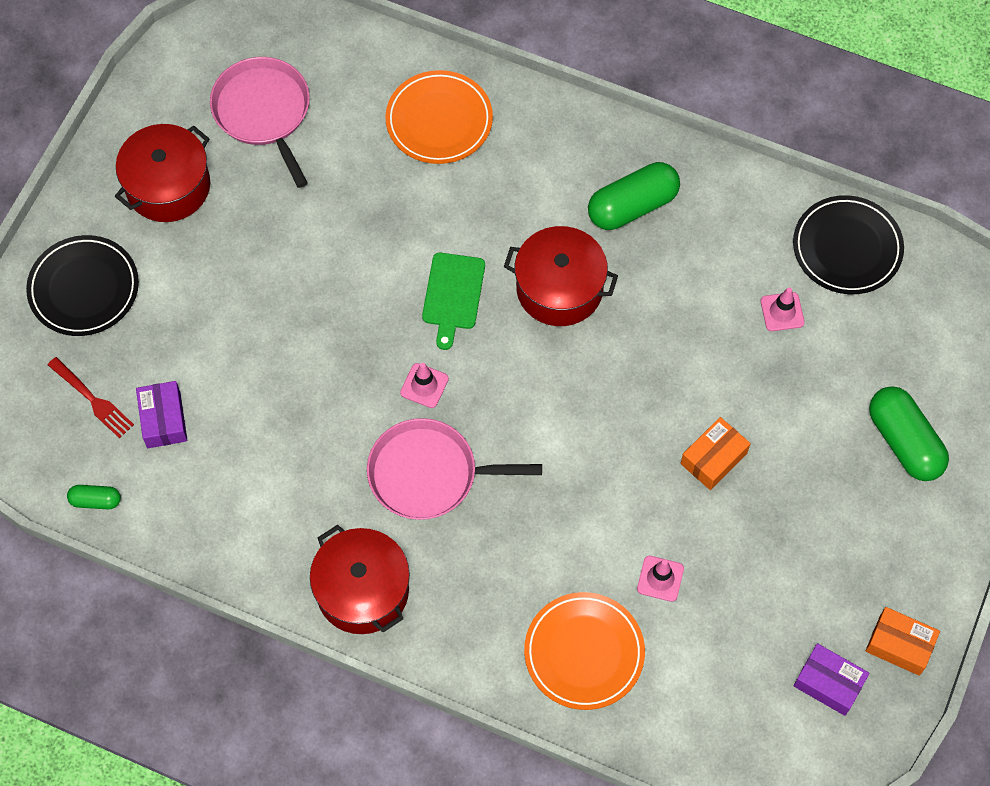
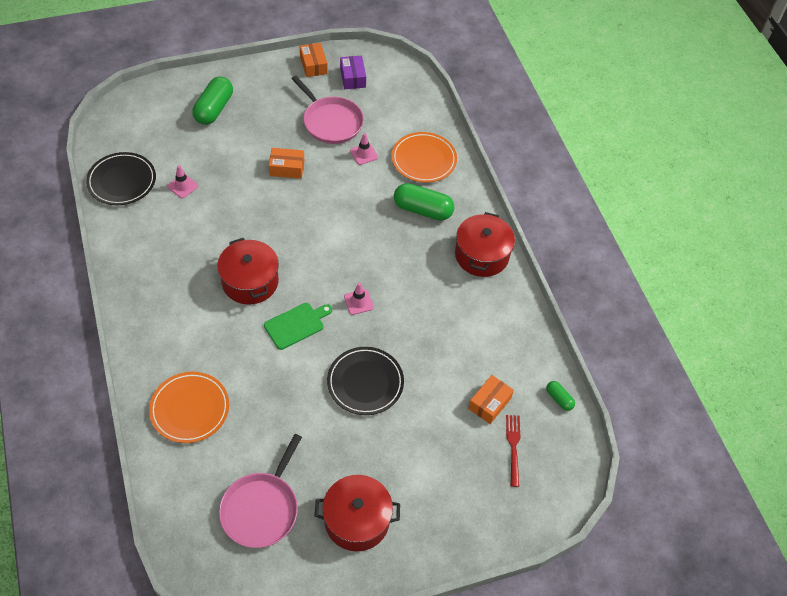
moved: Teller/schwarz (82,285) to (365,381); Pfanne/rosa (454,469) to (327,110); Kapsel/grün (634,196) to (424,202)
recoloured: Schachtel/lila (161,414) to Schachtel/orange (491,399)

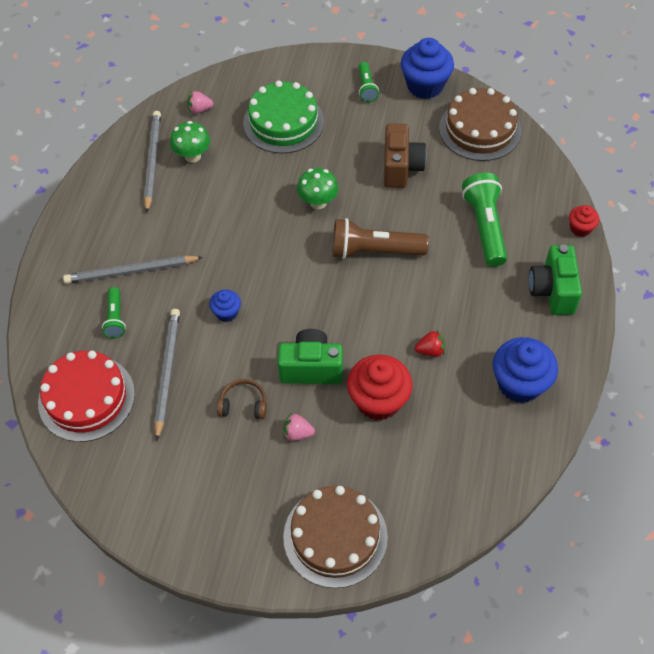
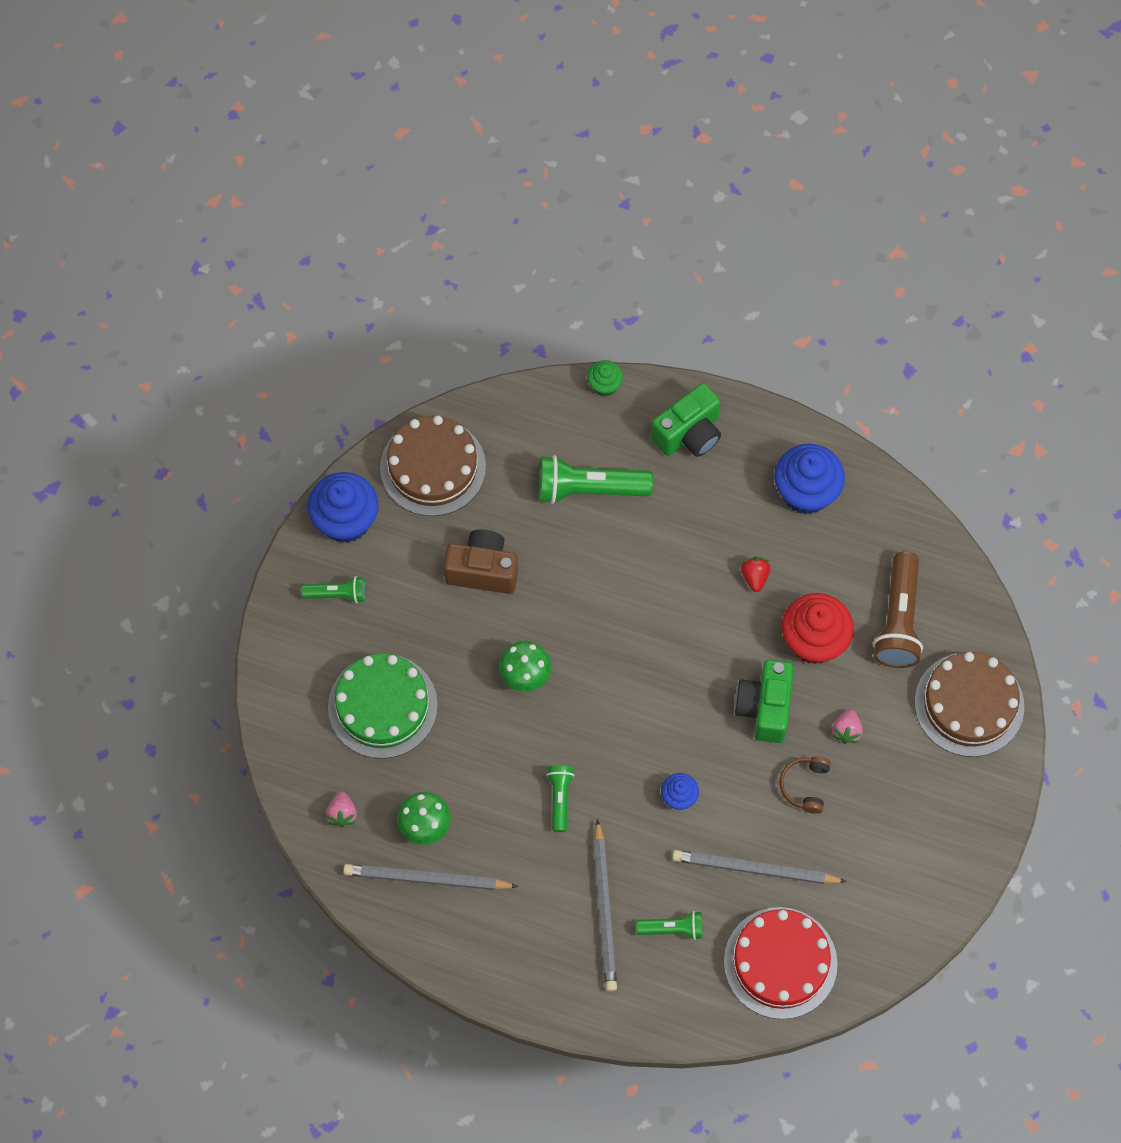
added: Taschenlampe/grün (560,799)
moved: Taschenlampe/braun (381,238) to (898,610)
recoloured: Muffin/rot (584,221) to Muffin/grün (605,378)
turned: Kamera/grün (555,280) = (686,420) 45 degrees counterclockwise

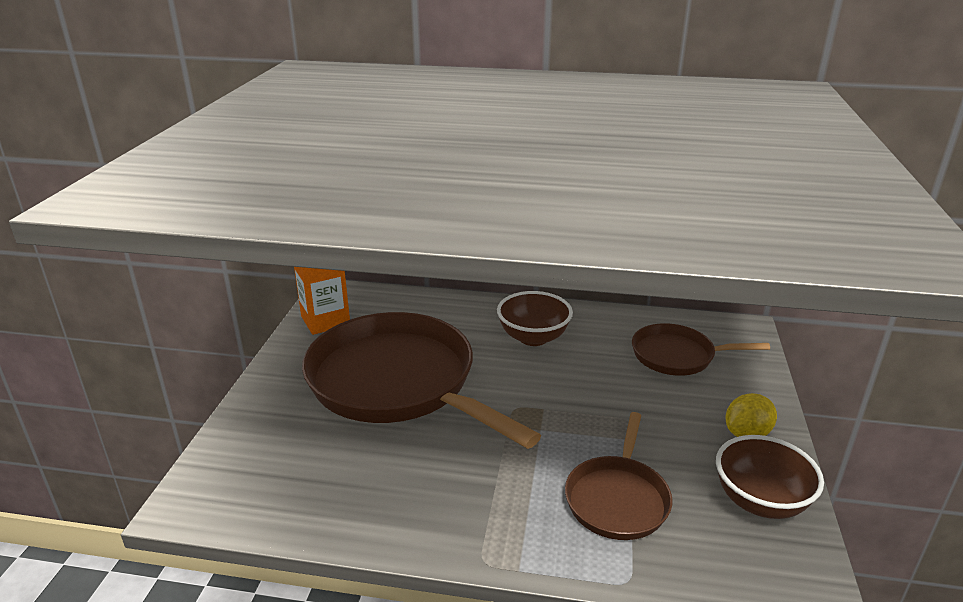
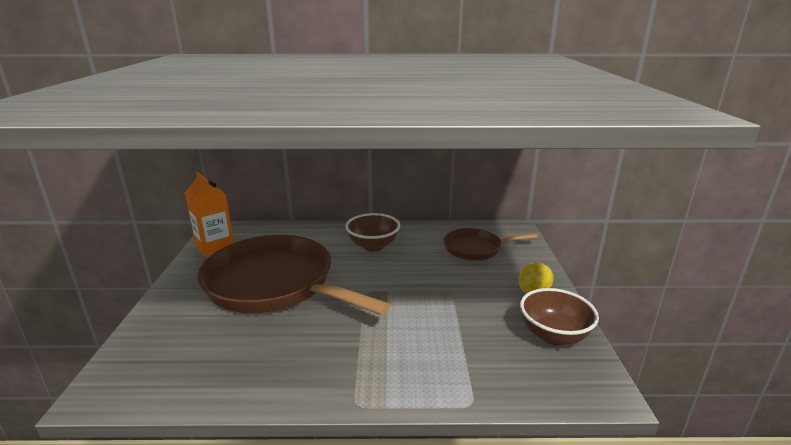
removed: Pfanne/braun (618,476)

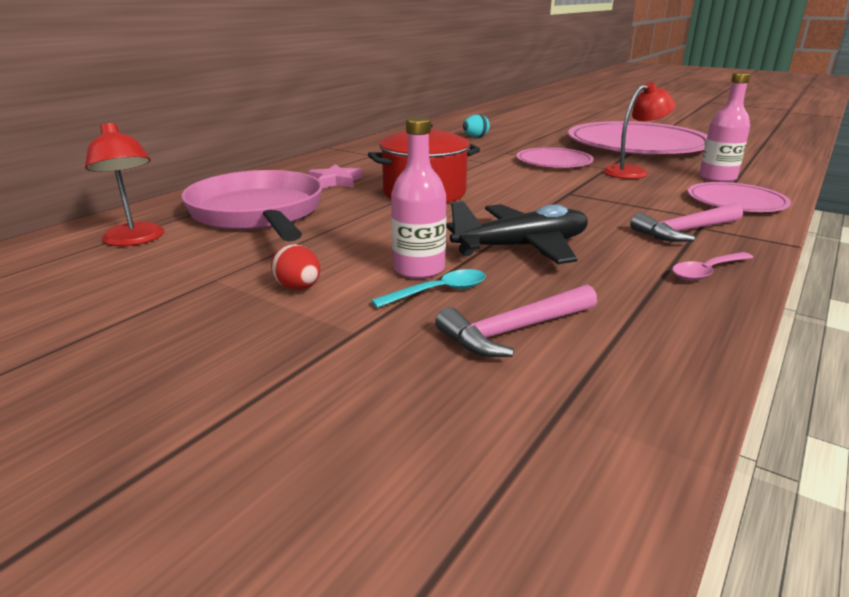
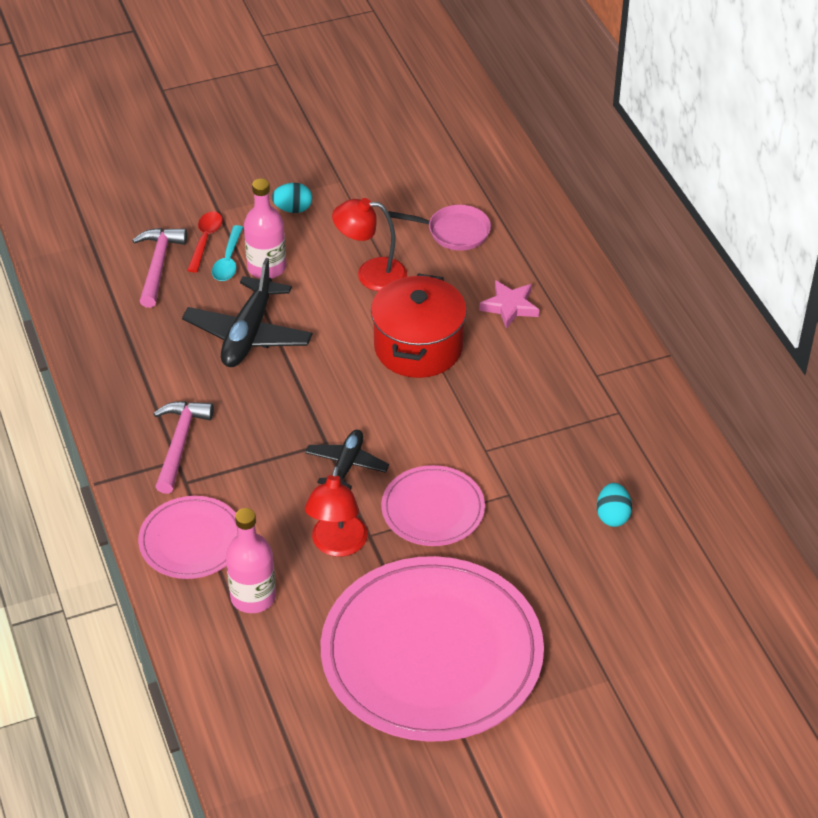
removed: Löffel/rosa (712,266)
added: Löffel/rot (205,242); Flugzeug/schwarz (347,460)
moved: Lampe/rot (124,184) to (369,244)
recoloured: Ei/rot (295,267) to Ei/türkis (292,198)
resized: Pfanne/rosa (252,205) = (439,228) x0.49

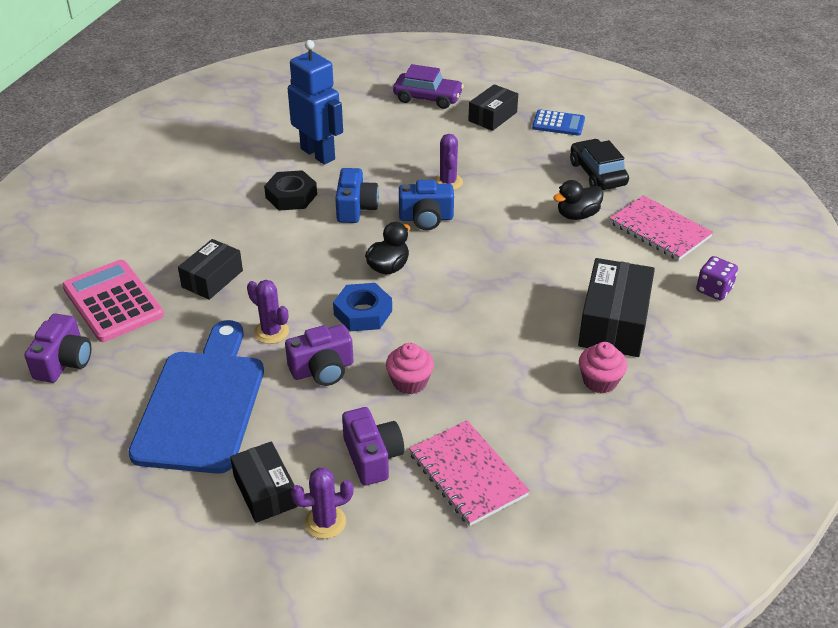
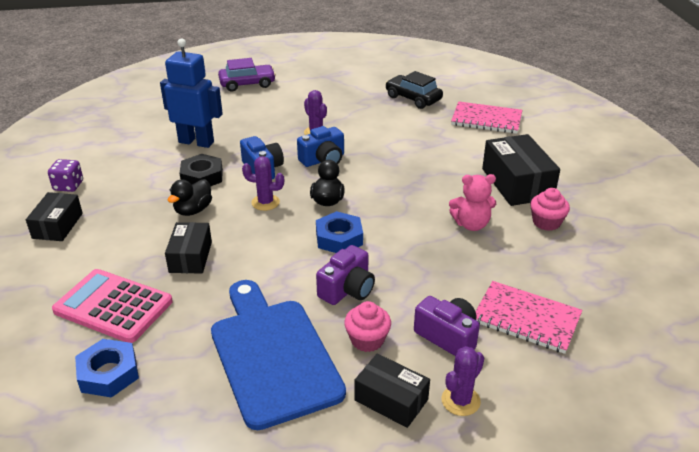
removed: Taschenrechner/blau (558,123)
added: Teddybär/rosa (472,202)
moved: Kaktus/lila (268,312) to (263,183); Muffin/rosa (410,368) to (367,326); Schachtel/schwarz (493,107) to (54,216); Ente/schwarz (578,200) to (189,197); Spielwürfel/lila (717,278) to (65,175)
replaced: Kamera/lila (57,348) to Sechskantmutter/blau (107,368)

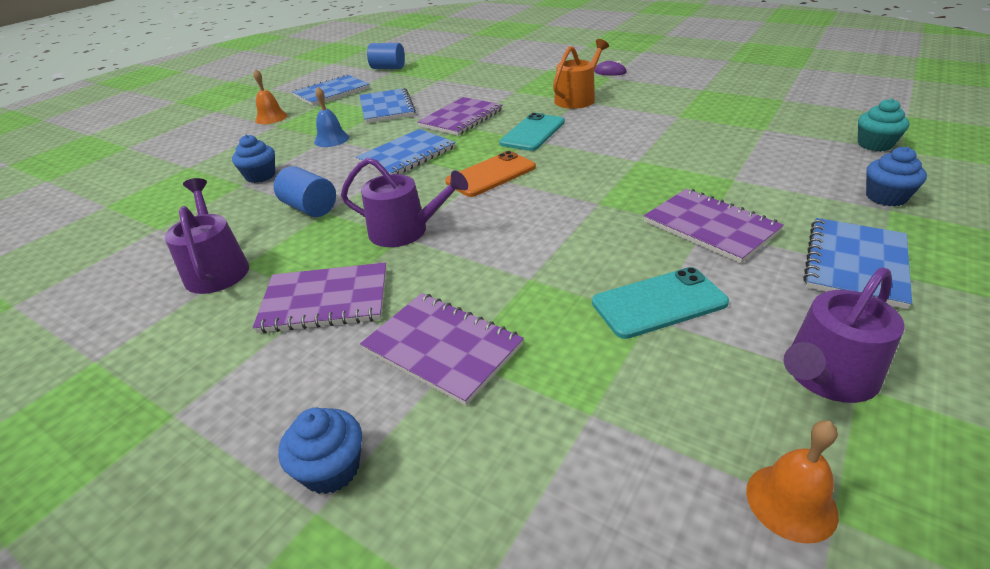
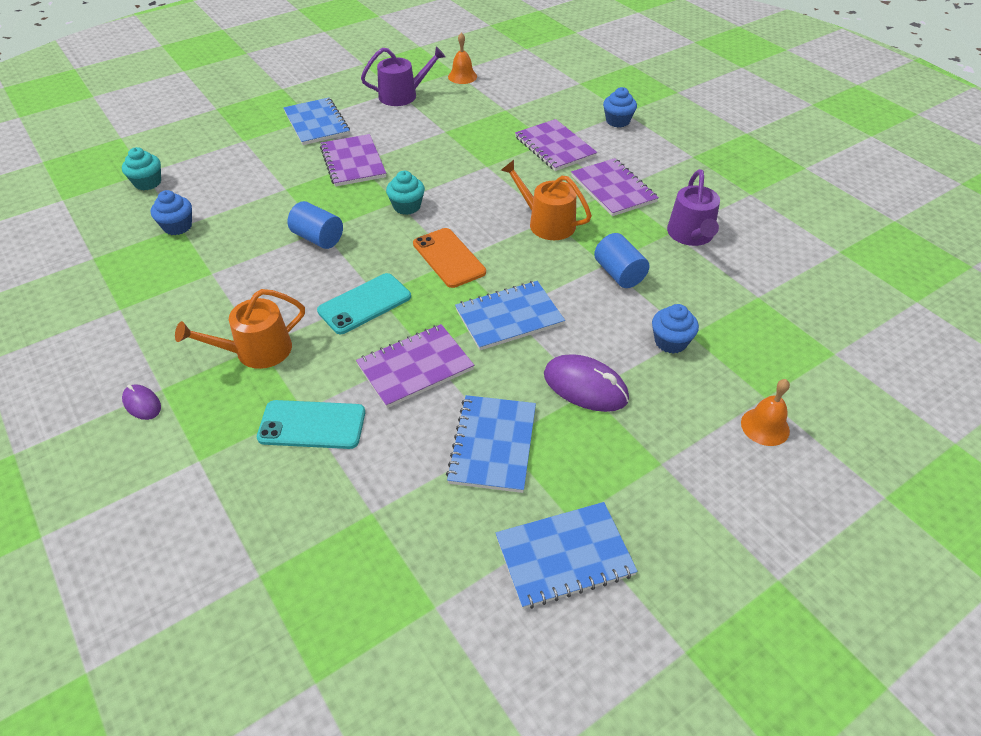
added: Muffin/türkis (405,193)
moved: Glocke/orange (270,96) to (765,412); Vollzylinder/blau (386,56) to (315,225); Handy/türkis (660,303) to (311,424); Muffin/blau (896,176) to (171,212)
replaced: Glocke/blau (331,117) to Computermaus/lila (586,383)
recoloured: Gießkanne/lila (404,202) to Gießkanne/orange (546,200)
turned: Notizbuch/lila (320,297) = (615,187) 45 degrees clockwise; Handy/orange (490,174) = (449,258) 75 degrees clockwise; Notizbuch/blau (857,263) = (316,121) 75 degrees counterclockwise

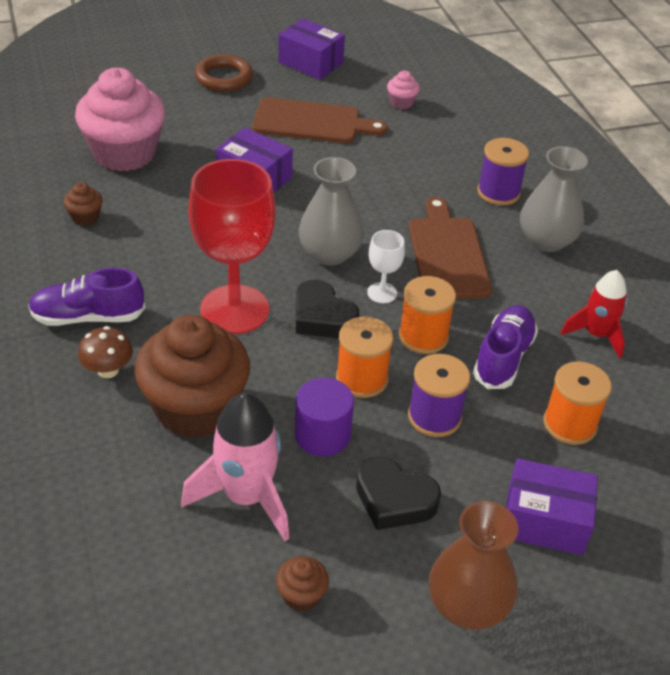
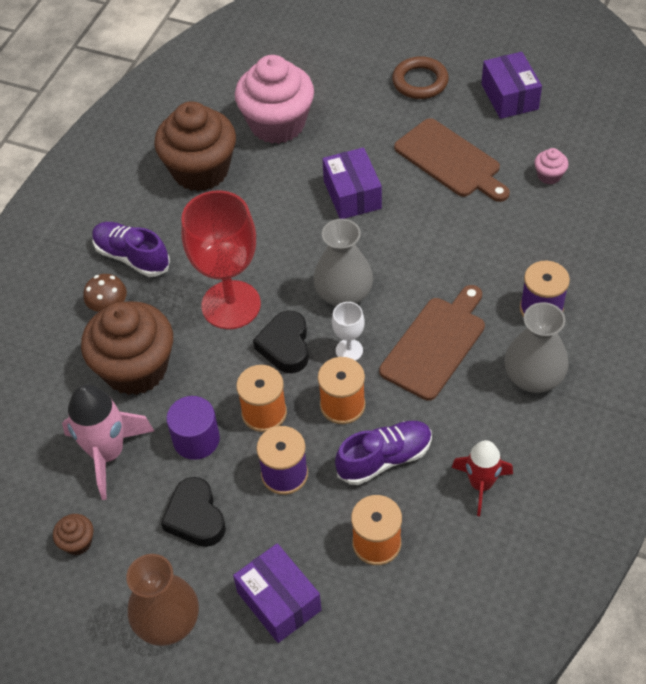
resized: Muffin/braun (83,204) = (195,146) x2.44

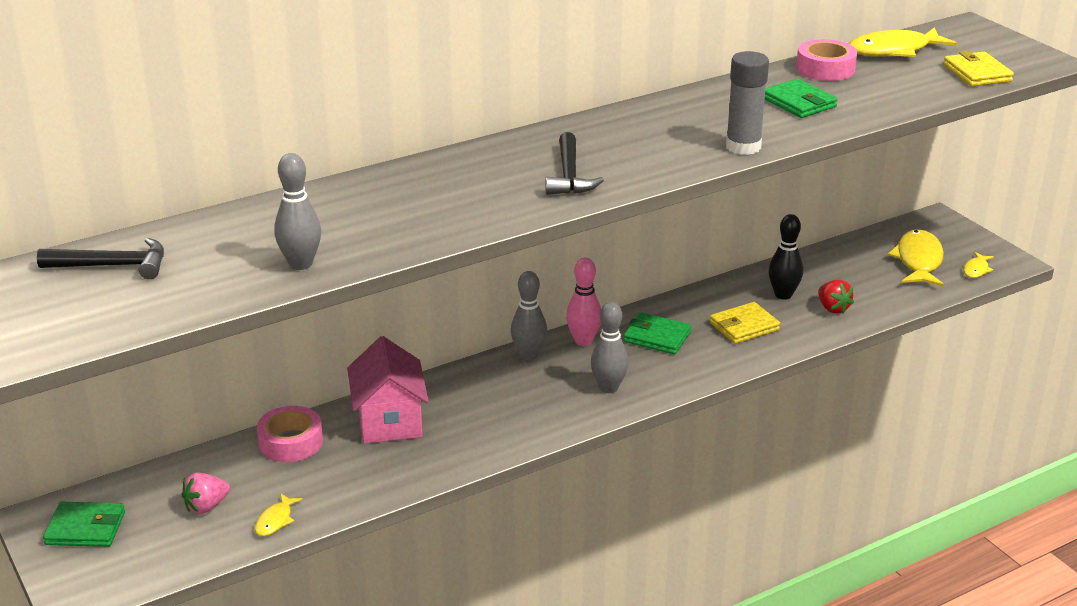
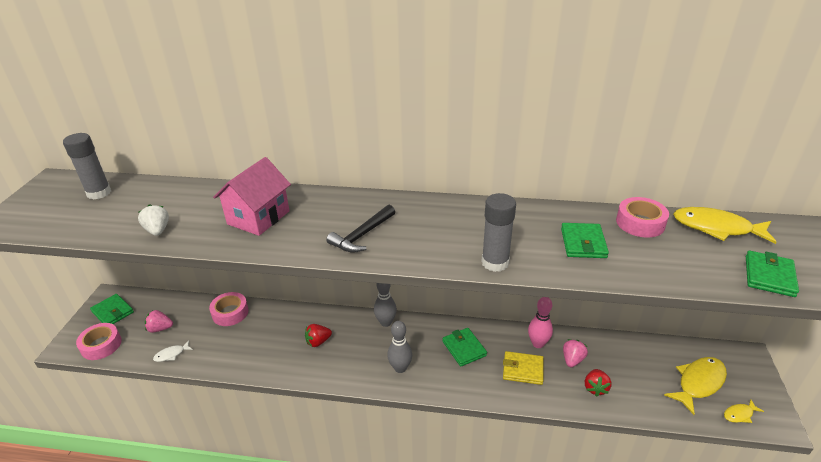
added: Klebeband/rosa (99,341); Erdbeere/rot (318,335)
moved: Haus/rosa (388,390) to (252,196); Bowlingkegel/rosa (583,302) to (540,322)
replaced: Hammer/schwarz (100,258) to Klebestift/grau (87,166); Bowlingkegel/grau (297,211) to Erdbeere/weiß (153,220); Bowlingkegel/schwarz (785,257) to Erdbeere/rosa (575,353)
recoloured: Fisch/gelb (279,514) to Fisch/weiß (173,351); Geldbörse/gelb (978,68) to Geldbörse/grün (772,274)

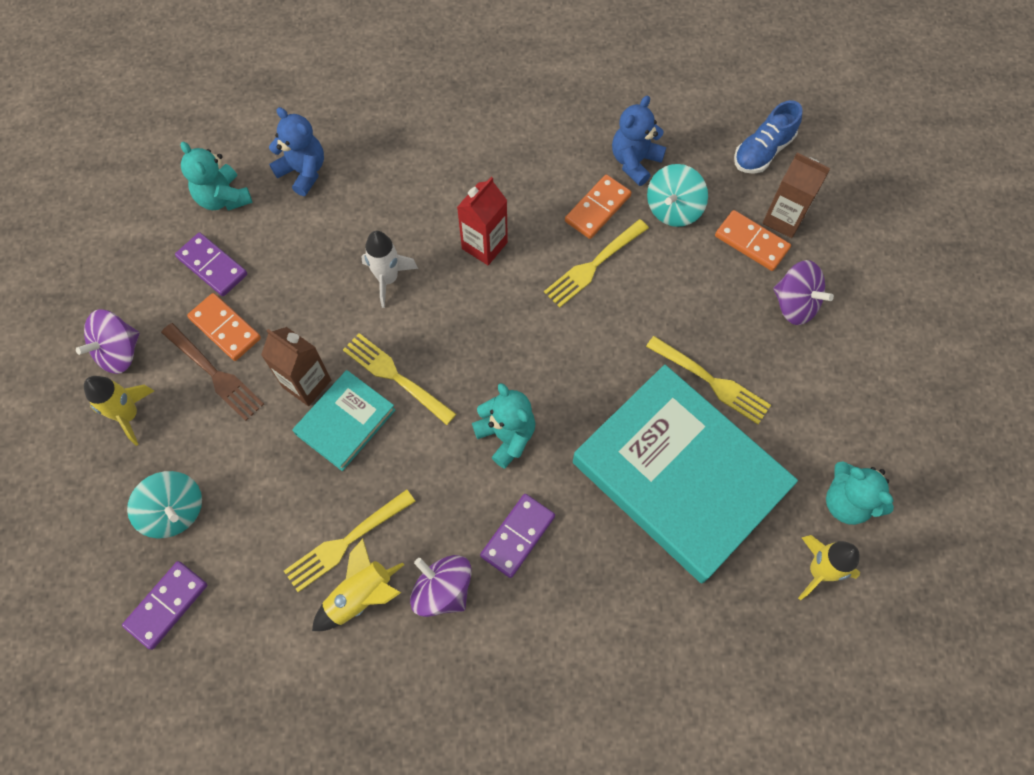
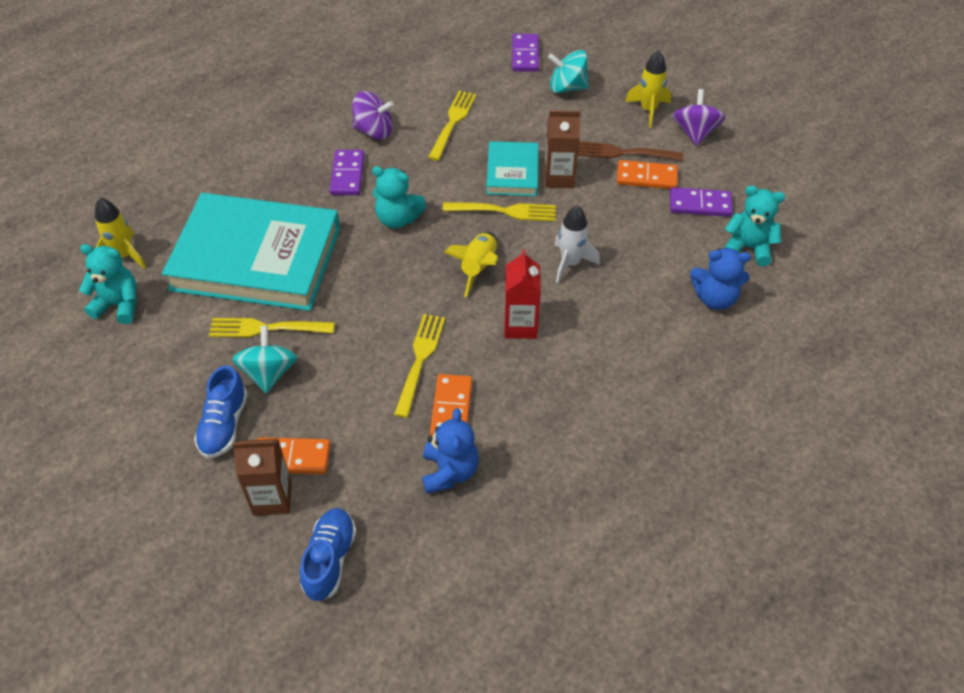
moved: Rakete/gelb (358,585) to (471,264); Kreisel/türkis (677,195) to (264,360)
replaced: Kreisel/lila (803,292) to Schuh/blau (221,411)

